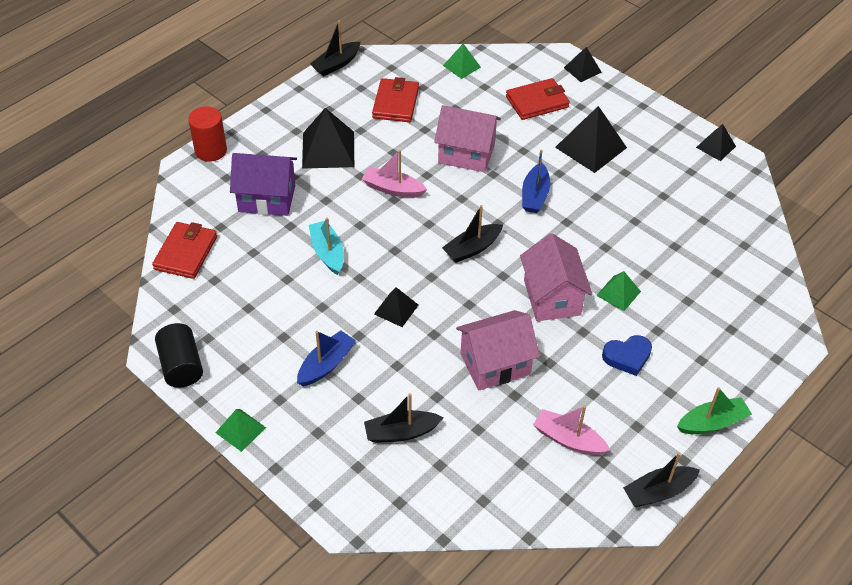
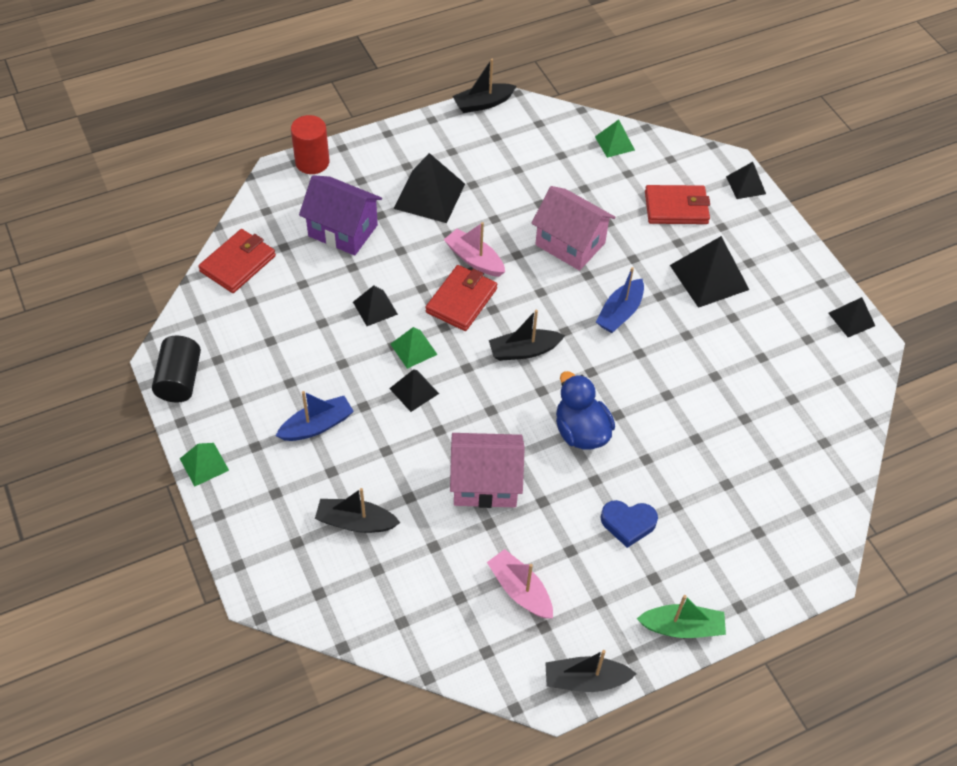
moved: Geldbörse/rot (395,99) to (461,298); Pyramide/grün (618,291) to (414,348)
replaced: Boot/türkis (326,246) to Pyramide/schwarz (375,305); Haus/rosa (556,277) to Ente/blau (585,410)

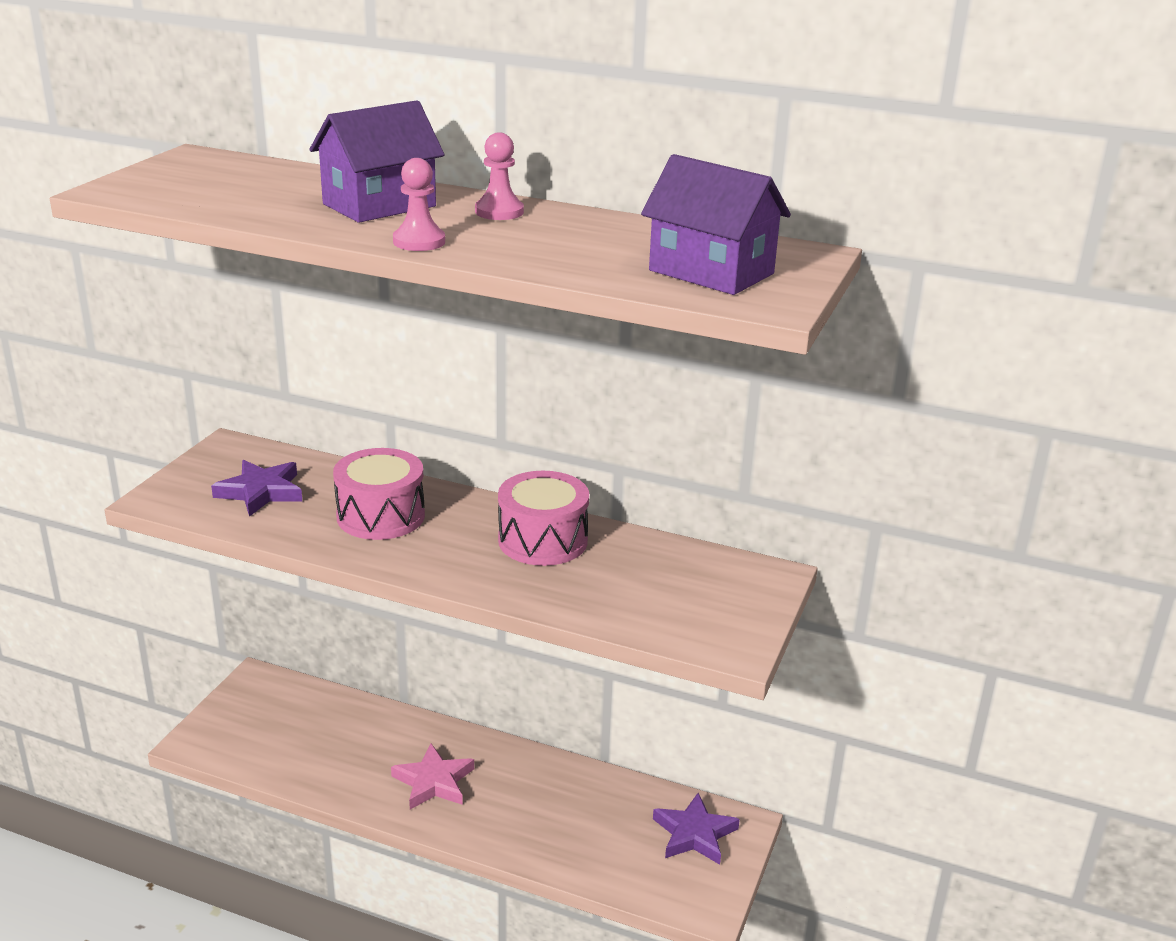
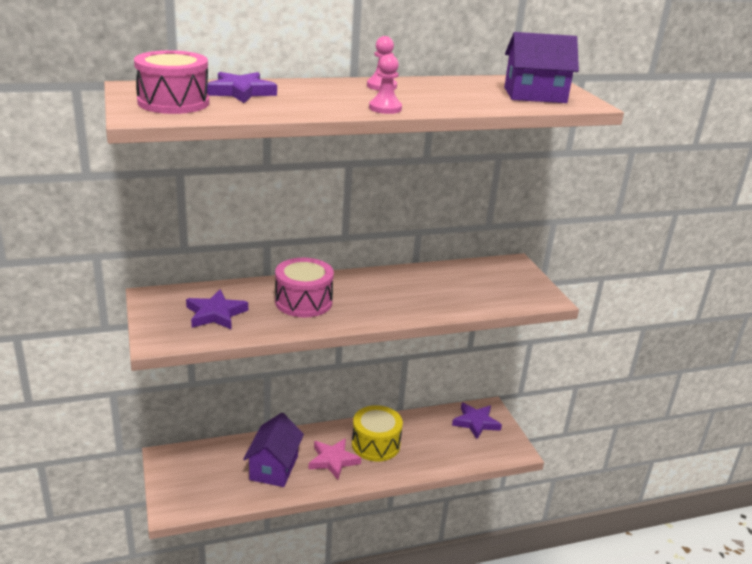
added: Stern/lila (242,87); Trommel/gelb (377,433)
moved: Haus/lila (377,161) to (273,450); Trommel/rosa (543,518) to (171,82)

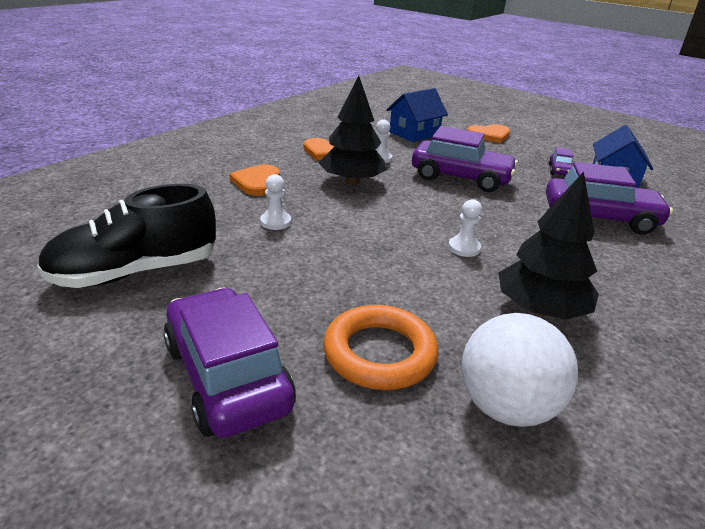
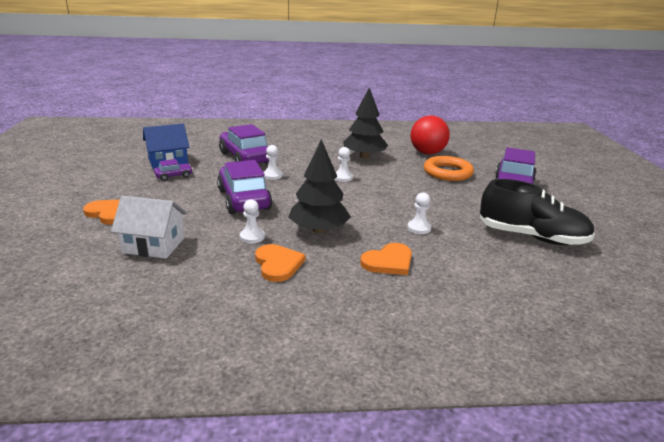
added: Bauer/weiß (272,162)
recoloured: Haus/blau (417,115) to Haus/weiß (149,227); Ball/weiß (519,370) to Ball/rot (430,135)

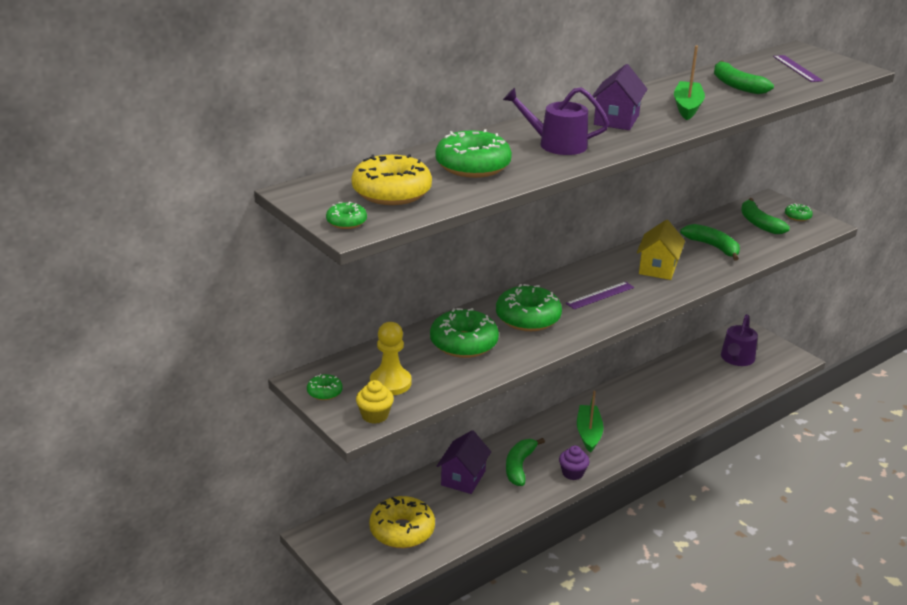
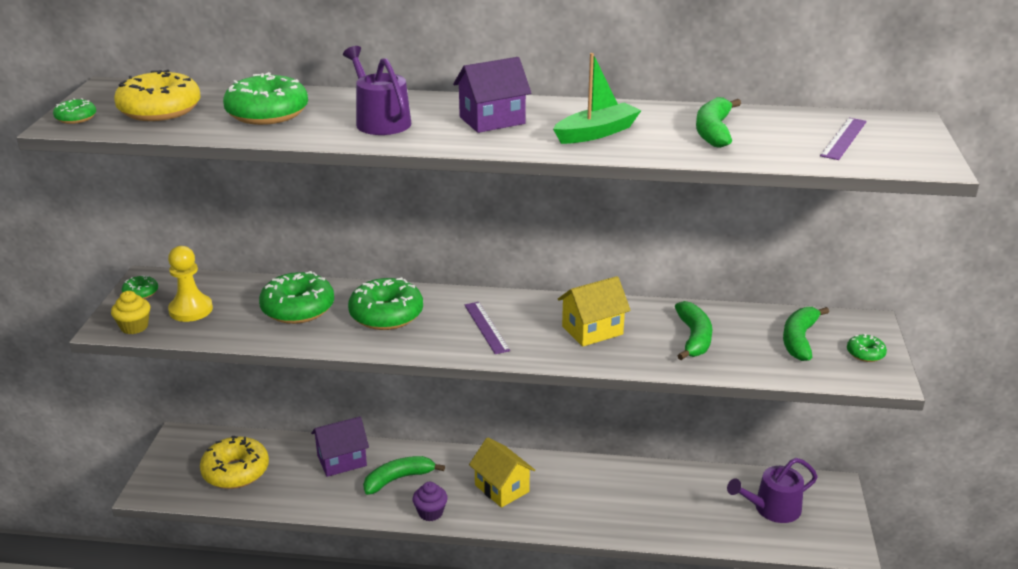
replaced: Boot/grün (590,422) to Haus/gelb (502,472)
turned: Lineal/lila (600,295) = (487,328) 60 degrees clockwise

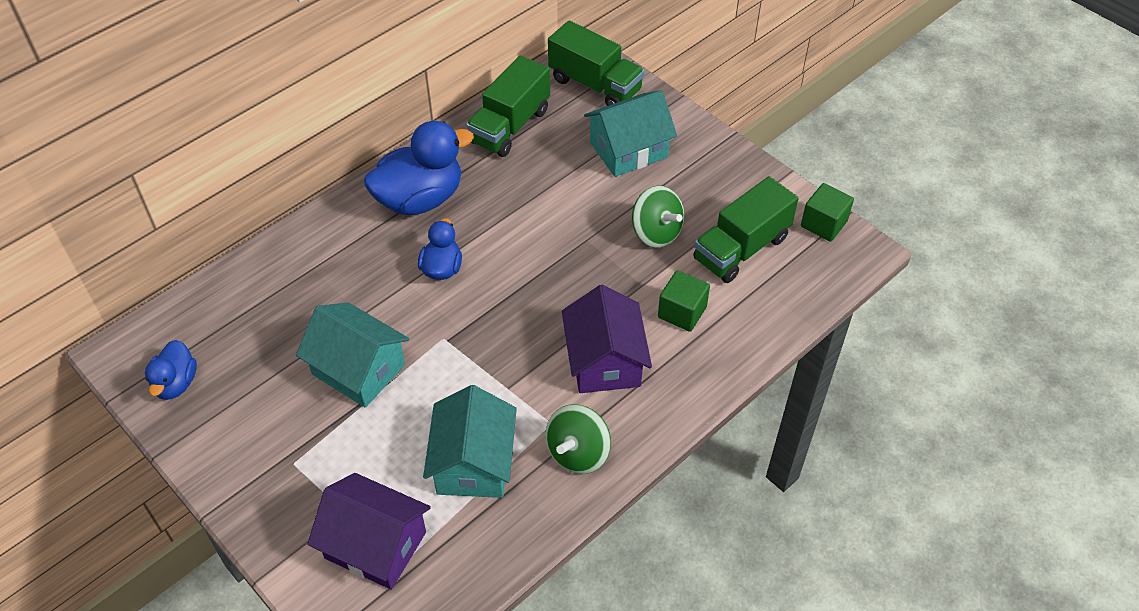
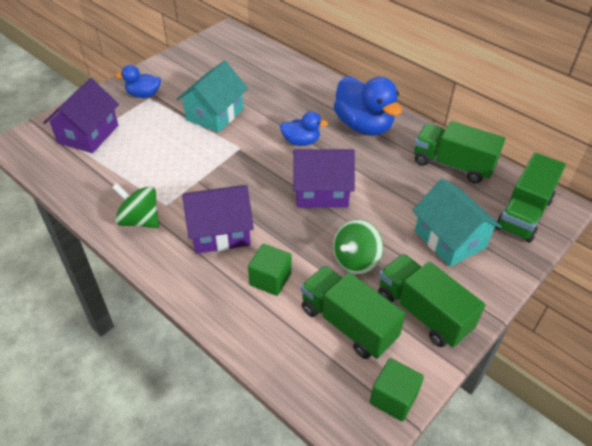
removed: Haus/türkis (470,441)
added: Haus/lila (324,178); Lastwagen/grün (431,300)
moved: Ente/blau (171,370) to (138,81)

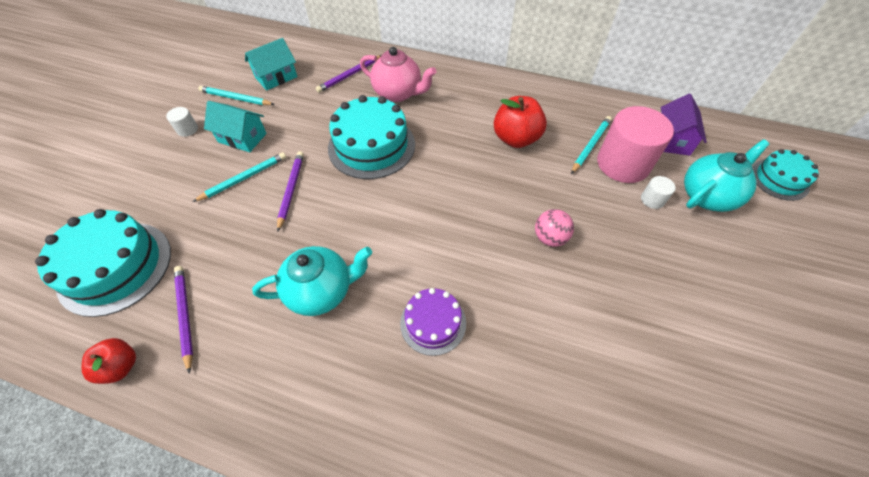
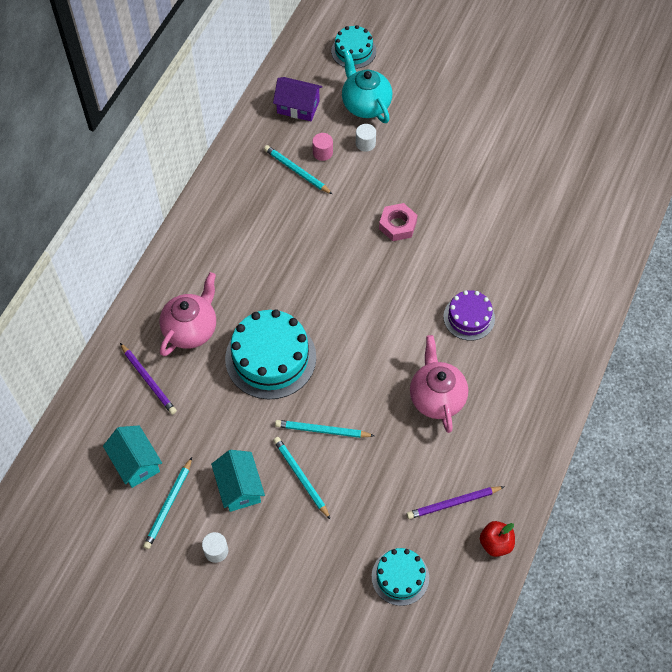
removed: Apfel/rot (520,122)
replaced: Ball/rosa (554,228) to Sechskantmutter/rosa (398,222)
recoloured: Teekanne/türkis (312,281) to Teekanne/rosa (439,384); Bleistift/lila (290,191) to Bleistift/türkis (325,429)
turned: Haus/türkis (235,126) = (238,481) 45 degrees counterclockwise
resized: Kuchen/türkis (103,263) = (400,577) x0.58; Vollzylinder/rosa (635,144) = (322,147) x0.42

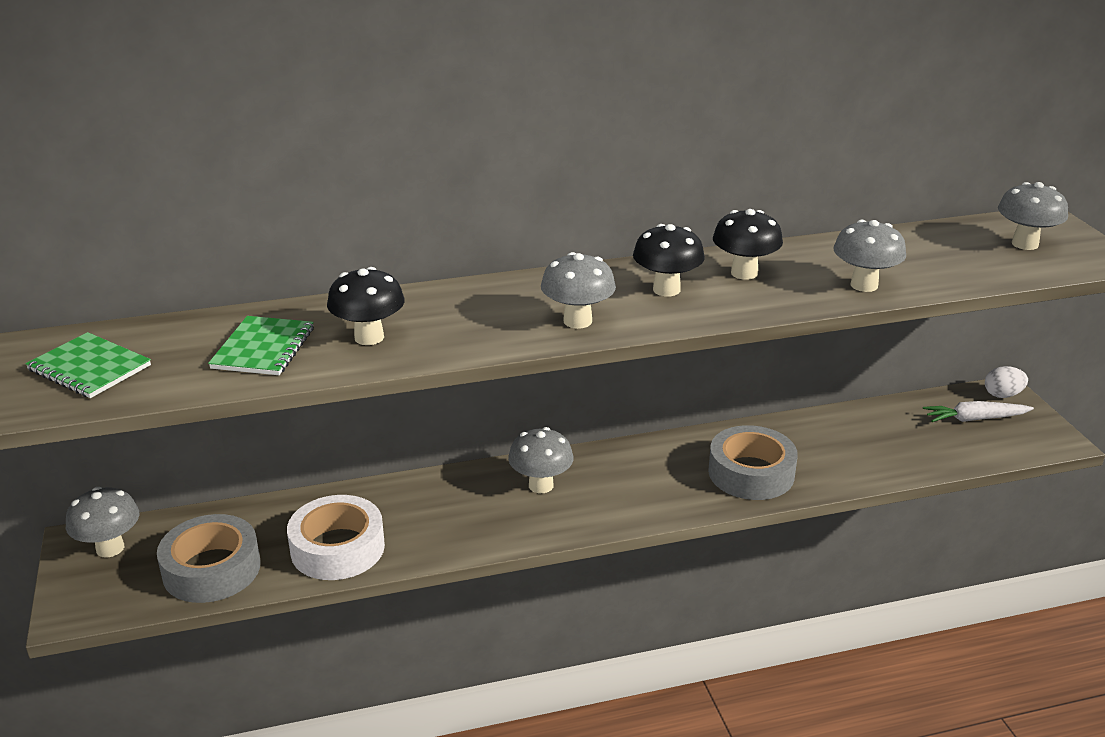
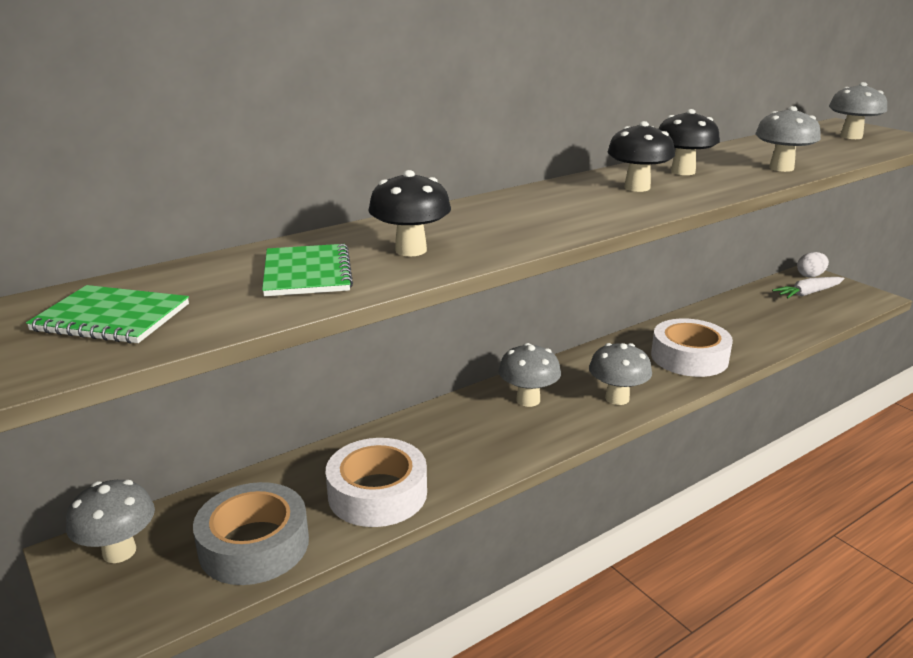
moved: Pilz/grau (578,290) to (620,374)
recoloured: Klebeband/grau (753,462) to Klebeband/weiß (692,347)

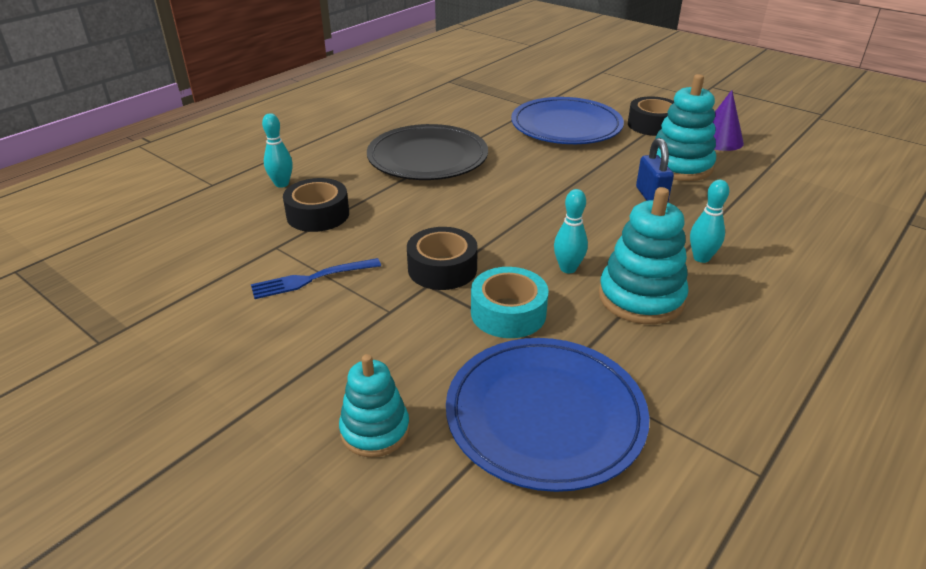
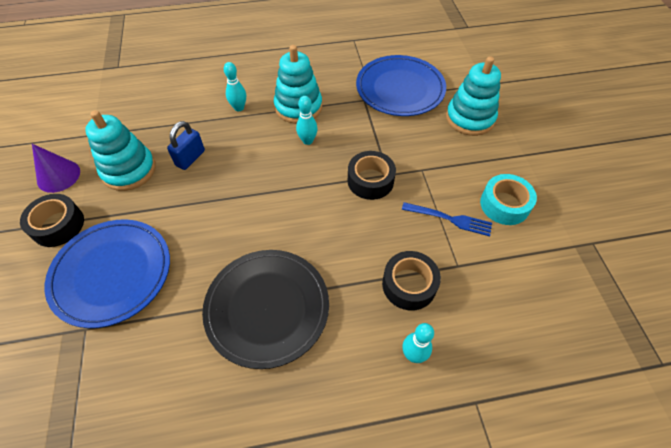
moved: Klebeband/türkis (510,302) to (508,199)
resized: Stapelspielzeug/türkis (374,405) = (473,96) x1.53

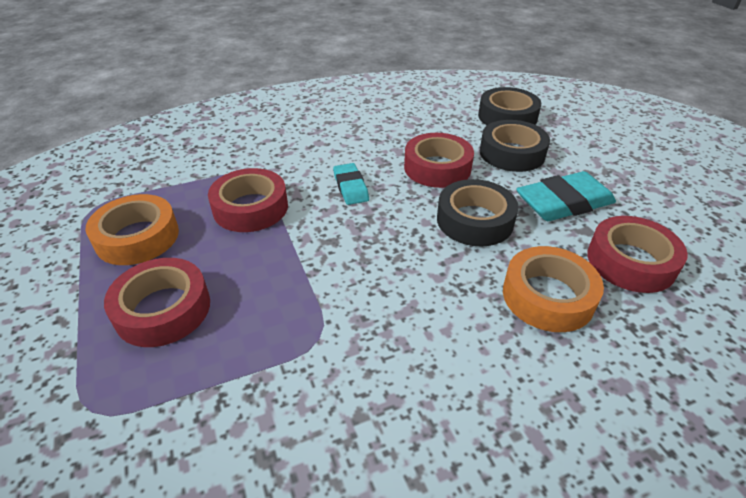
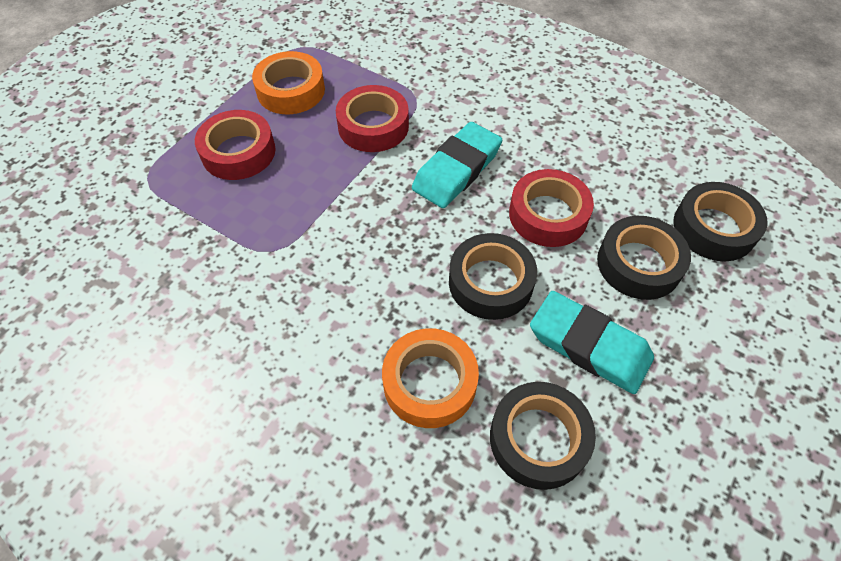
recoloured: Klebeband/rot (637,254) to Klebeband/schwarz (543,436)
resized: Radiergummi/türkis (351,184) = (457,165) x1.70

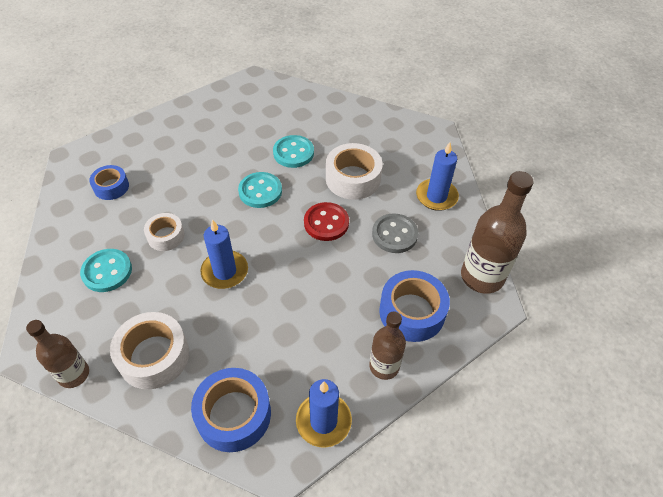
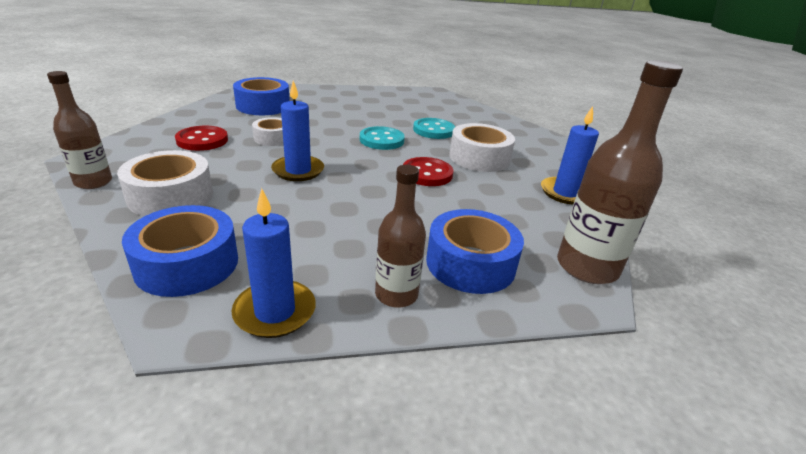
removed: Knopf/grau (395,233)
recoloured: Knopf/türkis (106,270) to Knopf/rot (201,138)
resized: Klebeband/blau (109,182) = (261,96) x1.64

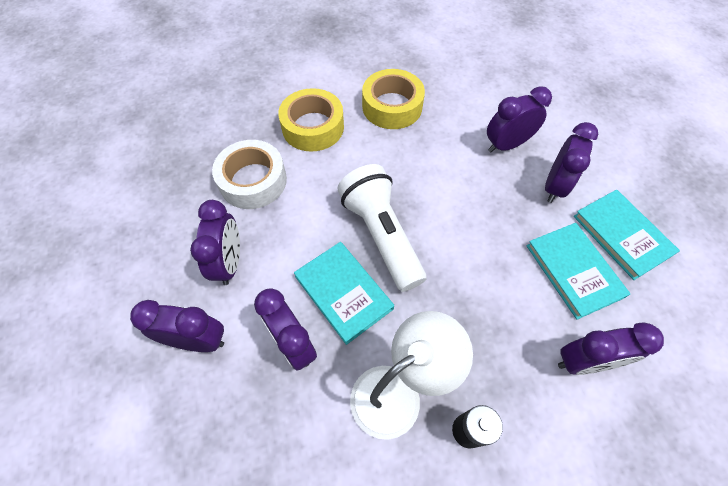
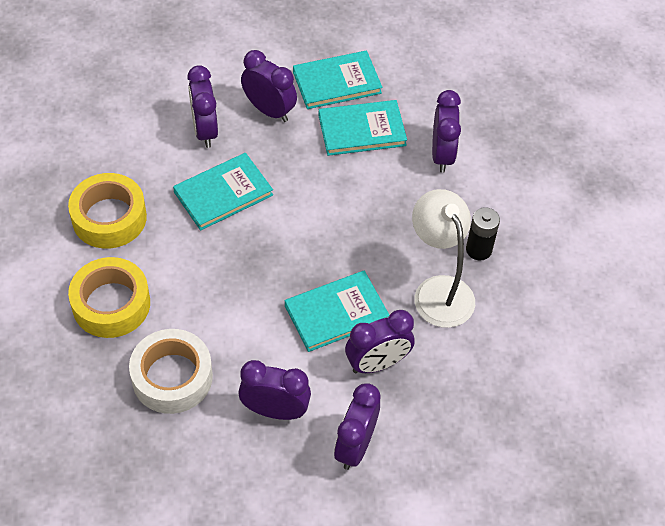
removed: Taschenlampe/weiß (382,228)
added: Buch/türkis (223,192)

